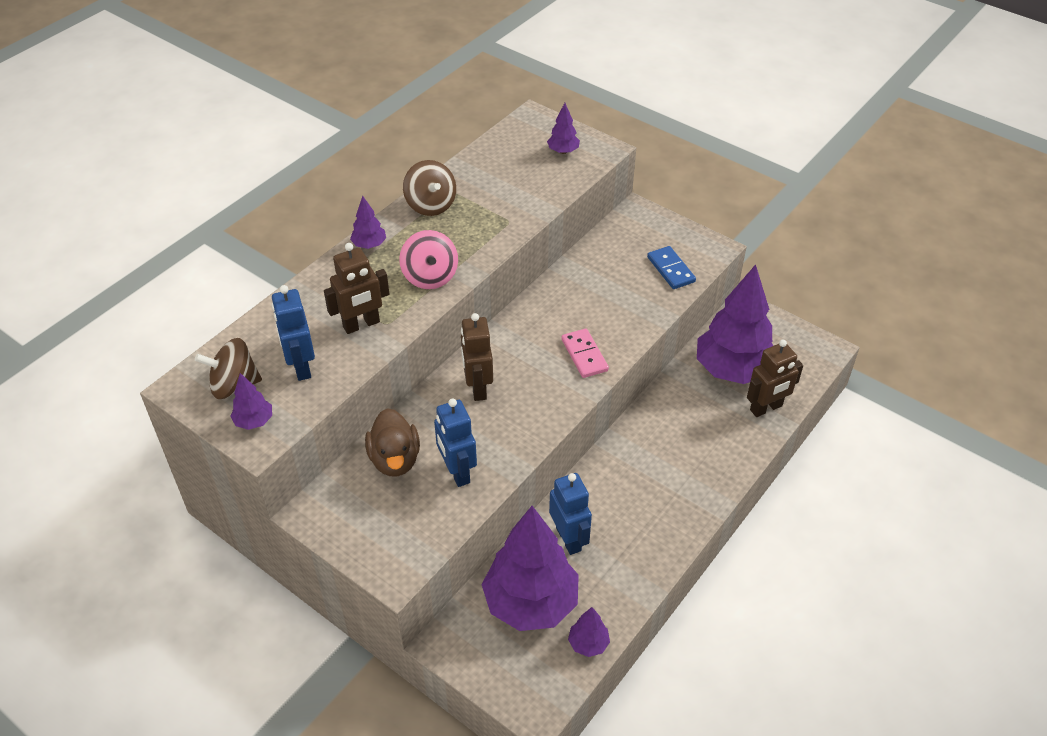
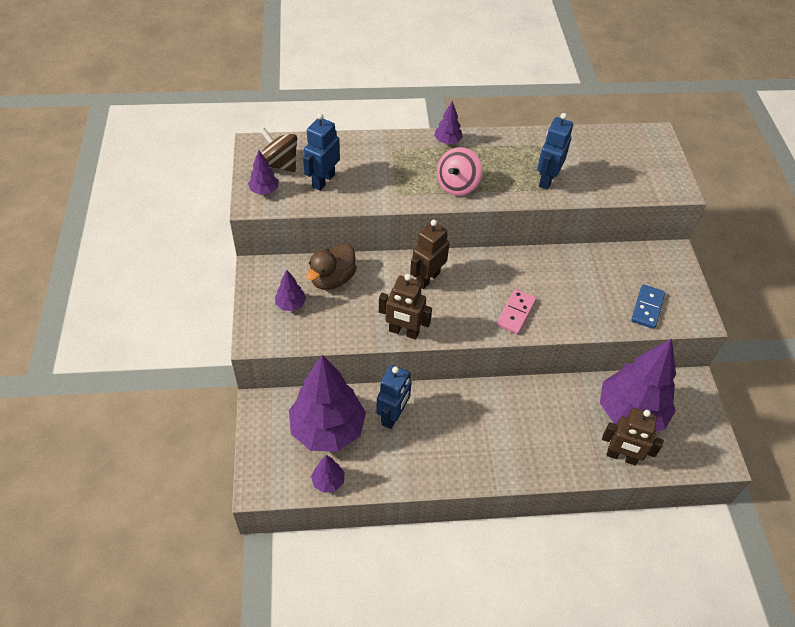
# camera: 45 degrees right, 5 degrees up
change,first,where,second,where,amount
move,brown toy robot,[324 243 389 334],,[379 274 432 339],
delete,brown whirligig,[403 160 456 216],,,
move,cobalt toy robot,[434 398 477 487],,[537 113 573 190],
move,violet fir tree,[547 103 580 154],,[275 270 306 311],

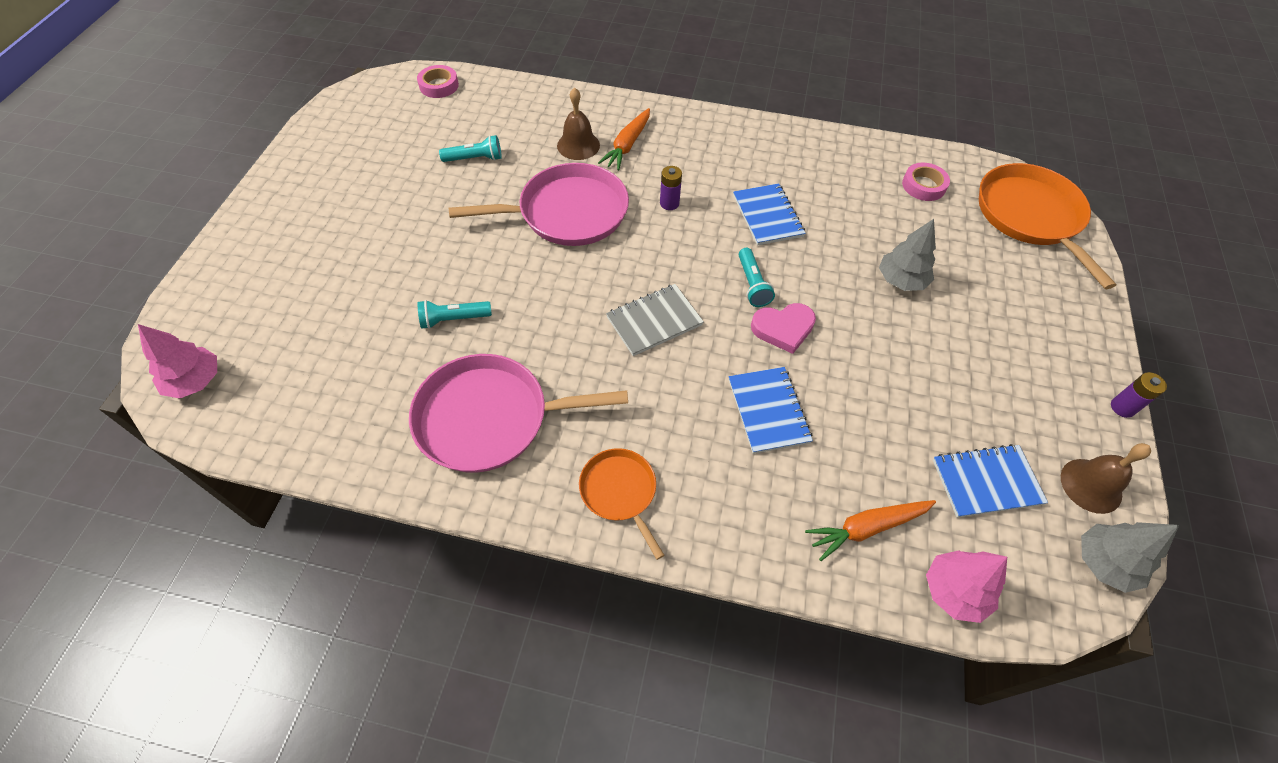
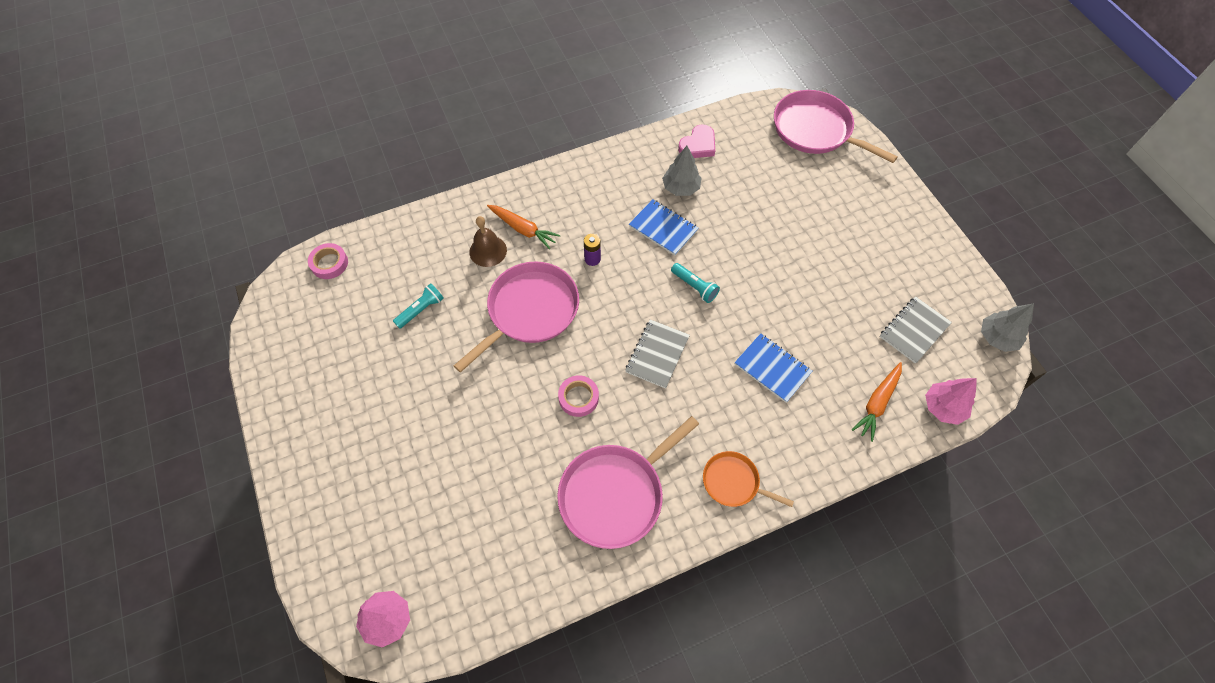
# camera: 35 degrees left, 5 degrees up
change,first,where,second,where,amount
delete,teal flashlight,[417 300 492 329],,,
rotate,orange carrot,[598 108 650 170],,[487 205 560 249],45 degrees counterclockwise
move,rose-pink heart shape,[751 303 816 354],,[678 124 715 158],
move,ash-grey fir tree,[879 219 936 291],,[662 146 701 196],
move,rose-pink roll of tape,[902 163 950 201],,[558 375 599 417],
recolor,cobalt exercise book,[933 444 1048 518],ash-grey exercise book,[880 296 952 364],
recolor,orange skillet,[979 163 1116 289],rose-pink skillet,[774 90 898 163],
delete,brown bell,[1061 443 1151 514],,,
delete,violet power cell,[1111 372 1167 418],,,

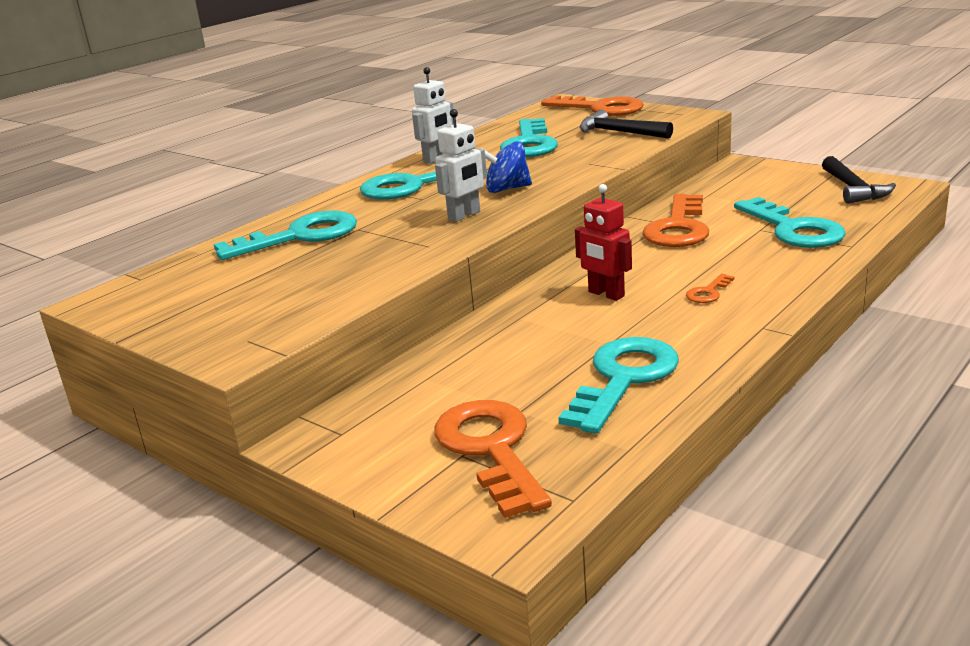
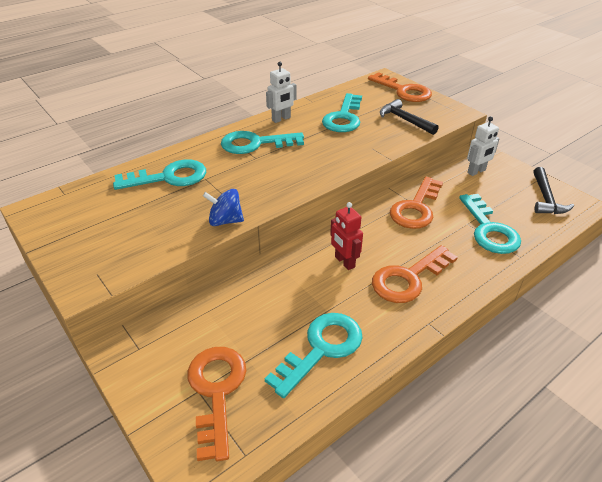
# camera: 10 degrees right, 15 degrees up
change,first,where,second,where,amount
move,pure white toy robot,[435 109 487 222],,[467 116 500 176],
move,cobalt whirligig,[481 142 532 193],,[203 189 244 226],
resize,orange key,[686 274 735 303],,[372 245 458 303],x2.27

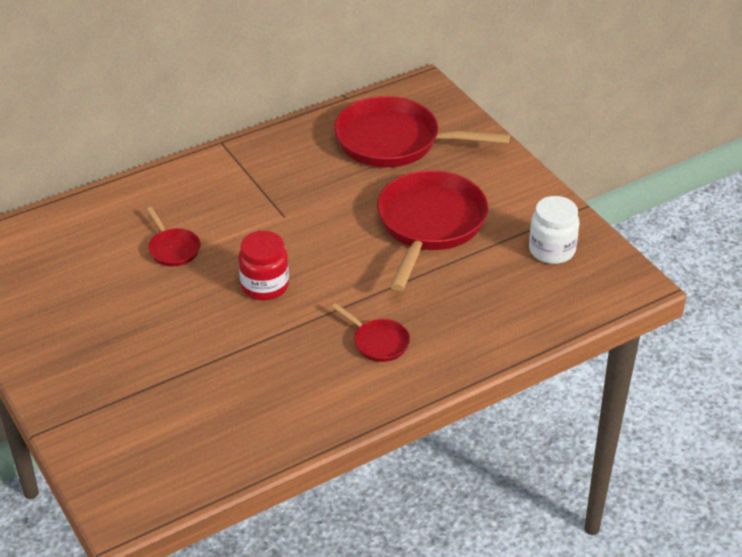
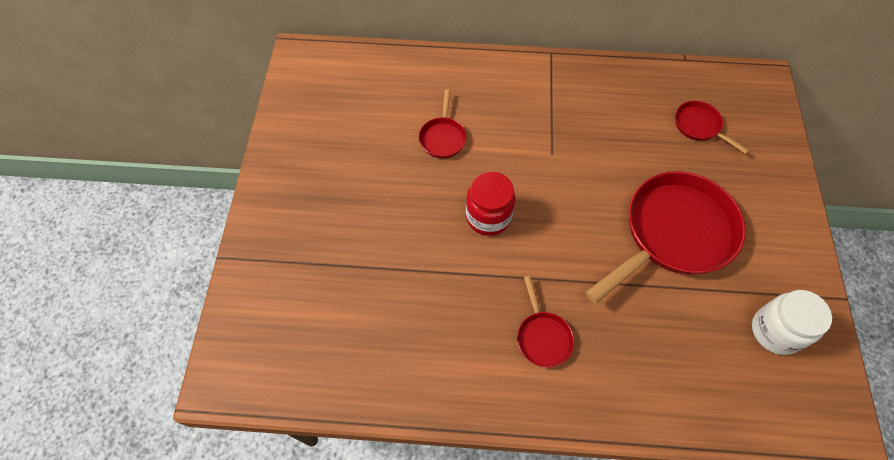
# camera: 35 degrees right, 20 degrees up
change,first,where,second,where,amount
resize,red skillet,[334 96 510 167],,[675 101 749 154],x0.46

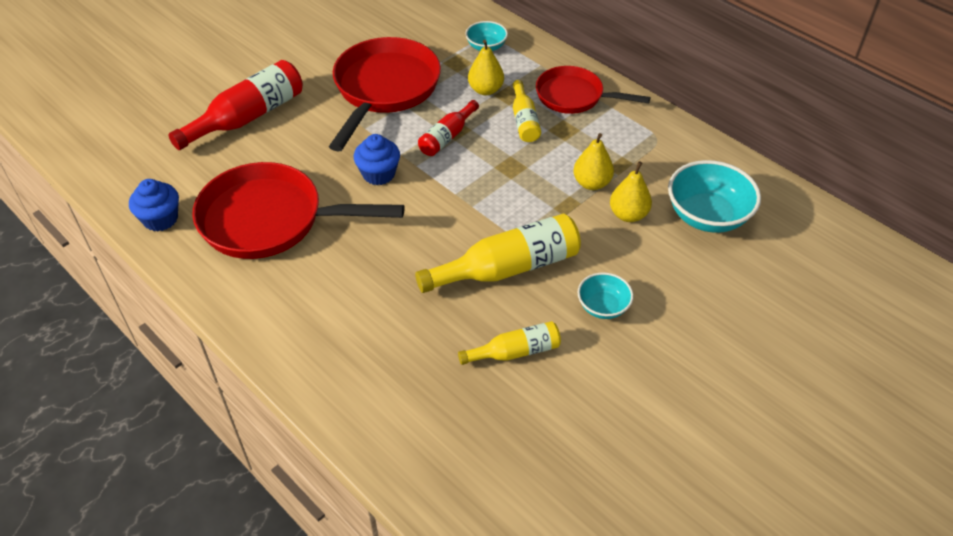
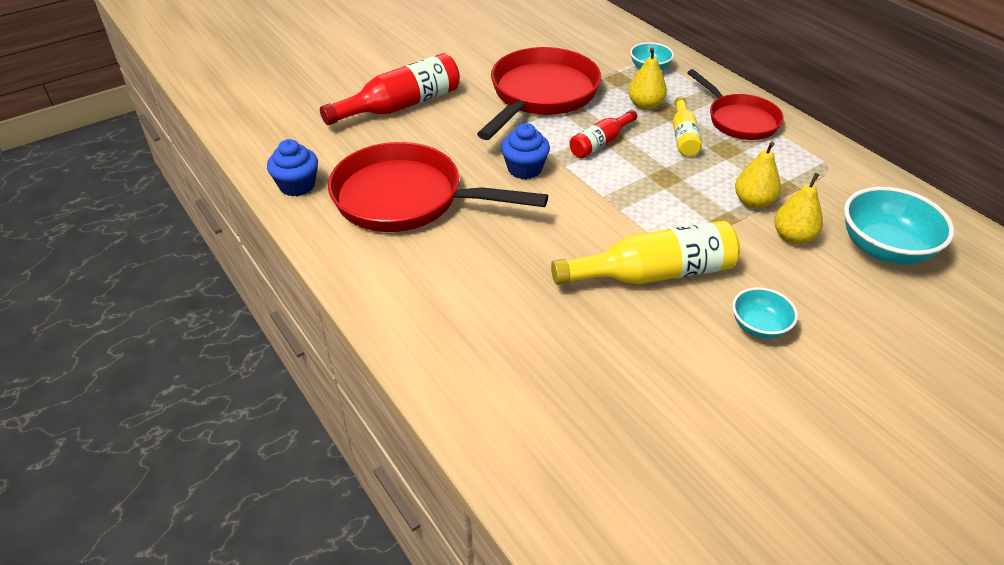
# camera: 10 degrees right, 5 degrees down
change,first,where,second,where,amount
delete,golden flask,[458 321 561 365],,,
rotate,red skillet,[536 66 651 114],,[687 69 784 140],150 degrees counterclockwise

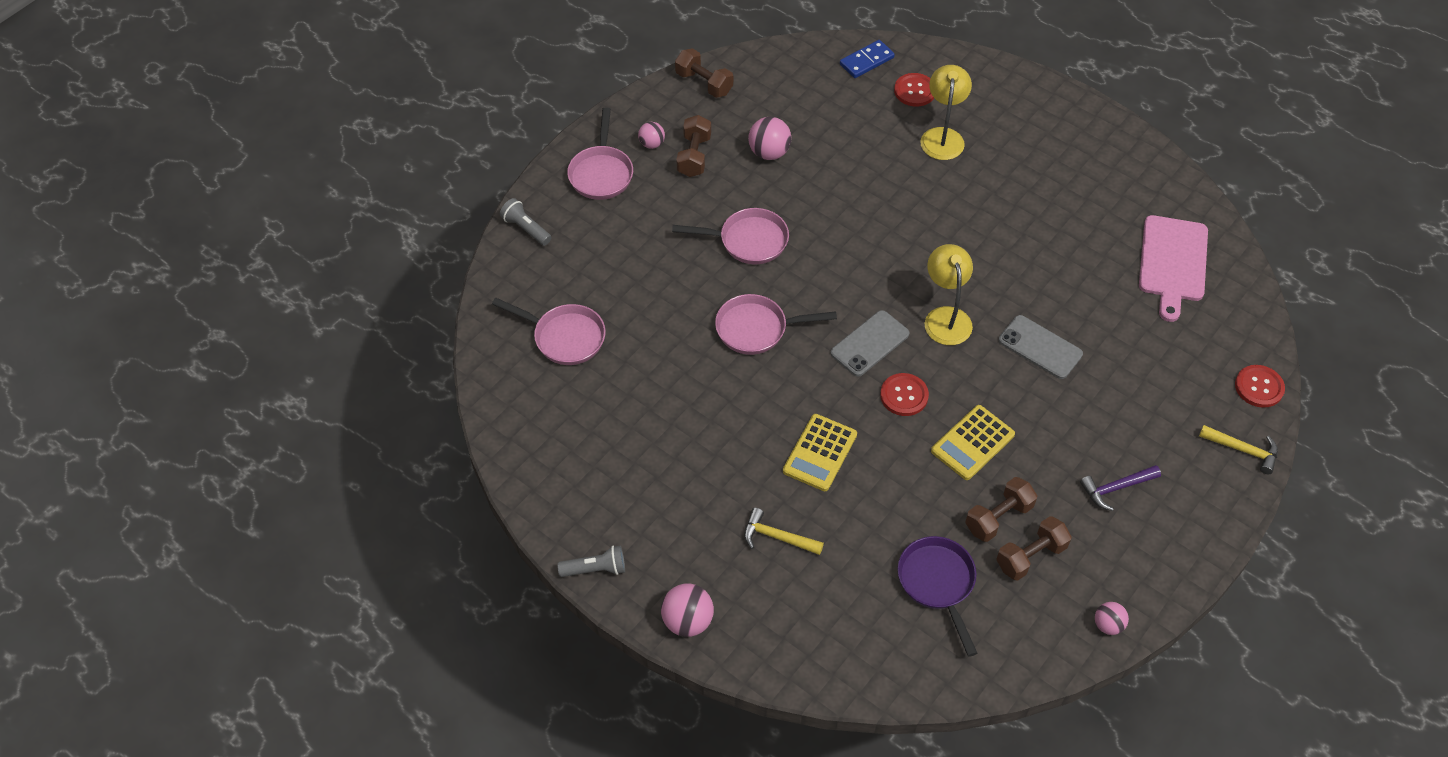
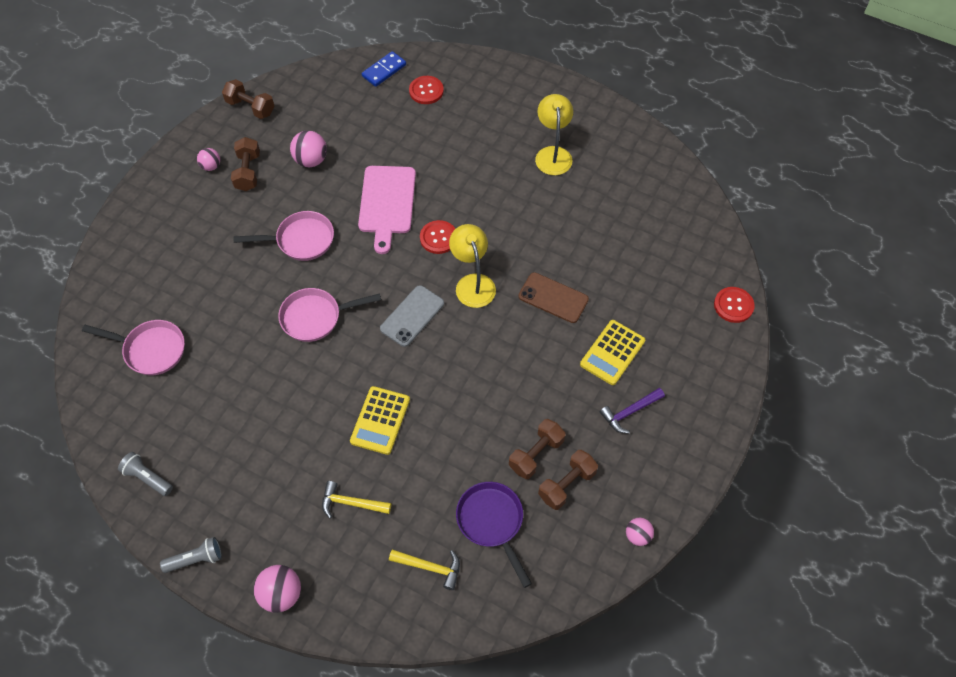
# camera: 10 degrees left, 5 degrees up
change,first,where,second,where,amount
move,ash-grey flashlight,[500 198 552 246],,[118 452 173 496],
delete,rose-pink skillet,[567 108 633 200],,,
move,red button,[880 373 929 416],,[420 220 456 254],
move,golden reading lamp,[920 65 972 160],,[535 94 573 175],
move,golden adding machine,[931 405 1015 480],,[580 320 645 385],
recolor,ash-grey mobile phone,[999 315 1083 379],brown mobile phone,[518 272 589 323],
move,rose-pink bread board,[1139 215 1208 322],,[358 166 416 254],
move,golden hammer,[1199 425 1278 474],,[389 549 460 590],

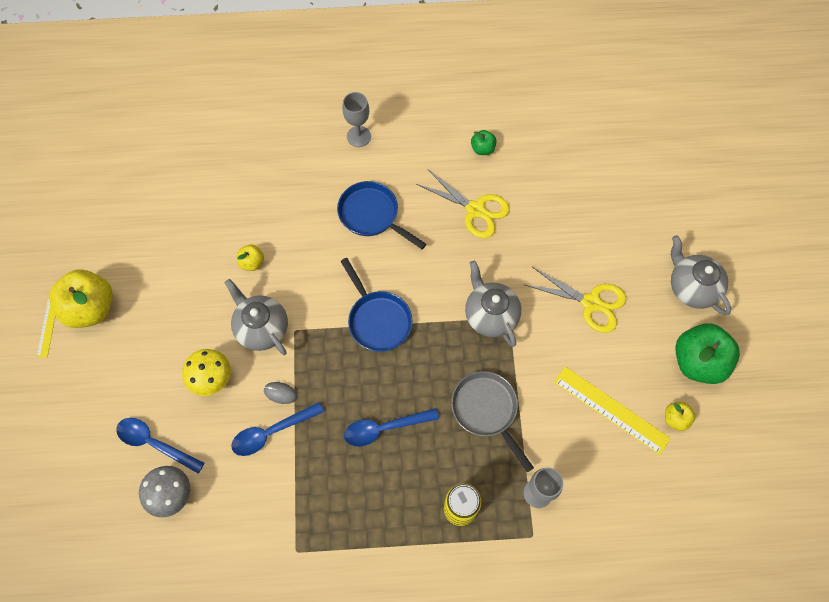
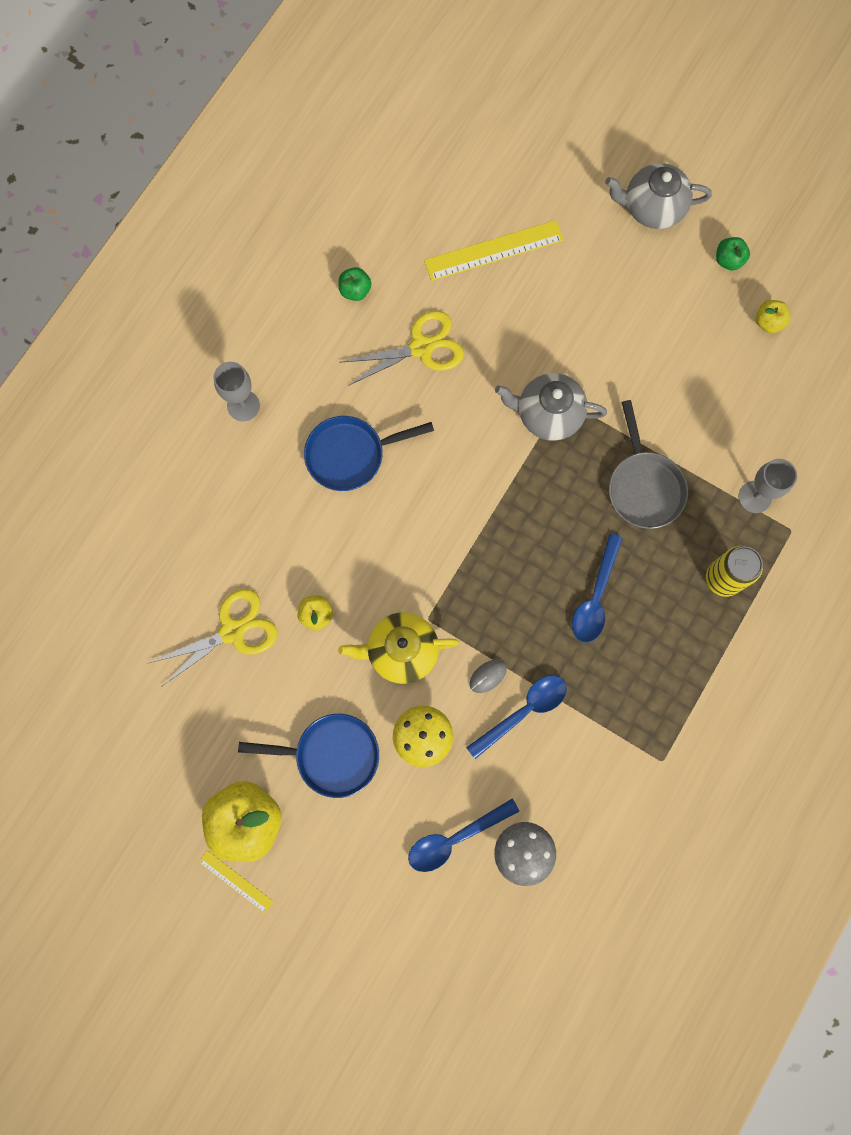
# camera: 55 degrees left, 10 degrees up
change,first,where,second,where,amount
recolor,ash-grey tea pot,[224 279 288 355],golden tea pot,[338 612 459 684],
rotate,cobalt spoon,[231 402 324 456],,[466 675 567 759],135 degrees counterclockwise
move,cobalt skillet,[340 258 412 352],,[238 714 379 798],
rotate,ash-grey skillet,[451 371 534 472],,[609 400 688 529],105 degrees counterclockwise
move,golden shears,[525 267 627 333],,[149 589 277 687],
move,golden measuring stick,[554 366 671 455],,[424 220 564 281],
resize,green toy apple,[675 323 740 384],,[716 237 750 271],x0.47

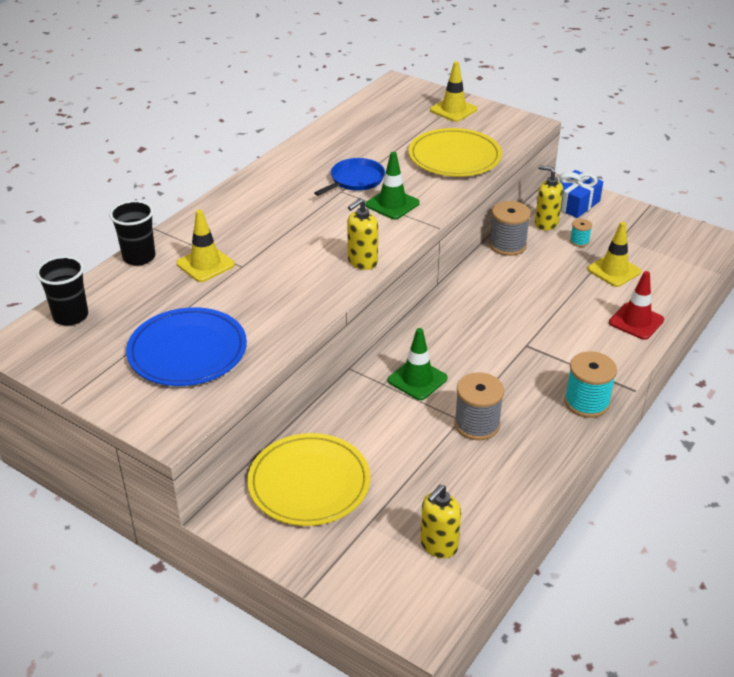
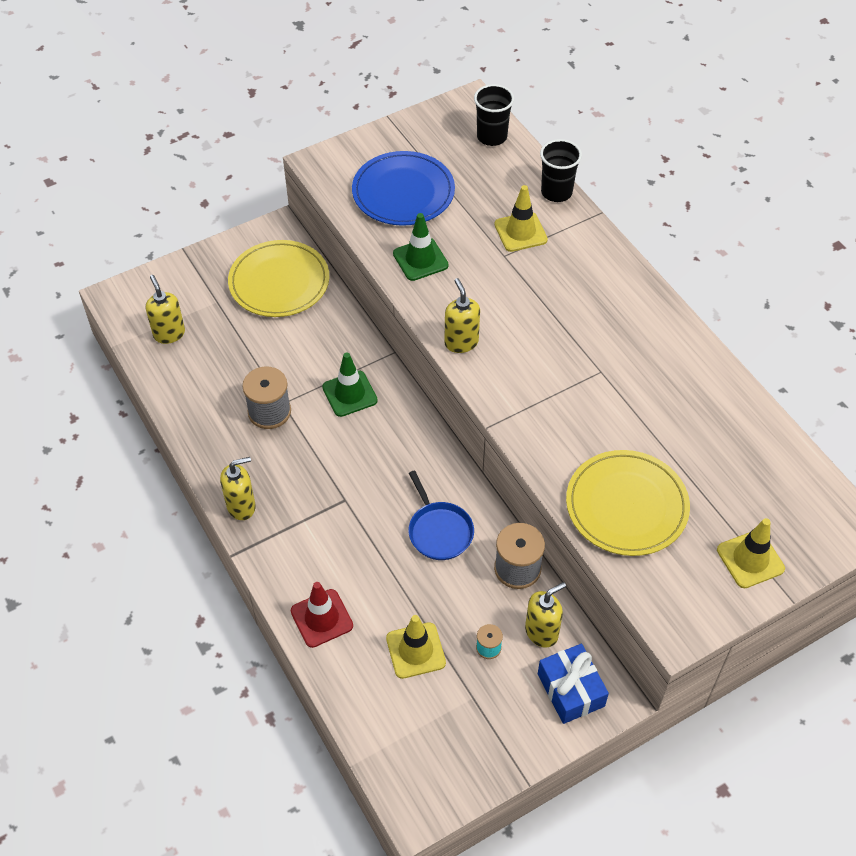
# camera: 115 degrees right, 15 degrees up
change,first,where,second,where,amount
move,cobalt skillet,[314 158 385 196],,[408 470 474 560],
move,green road cone,[366 152 420 220],,[393 213 449 281],
replace,teal bobbin,[564 351 617 418],golden soap pump,[220 457 256 520],

